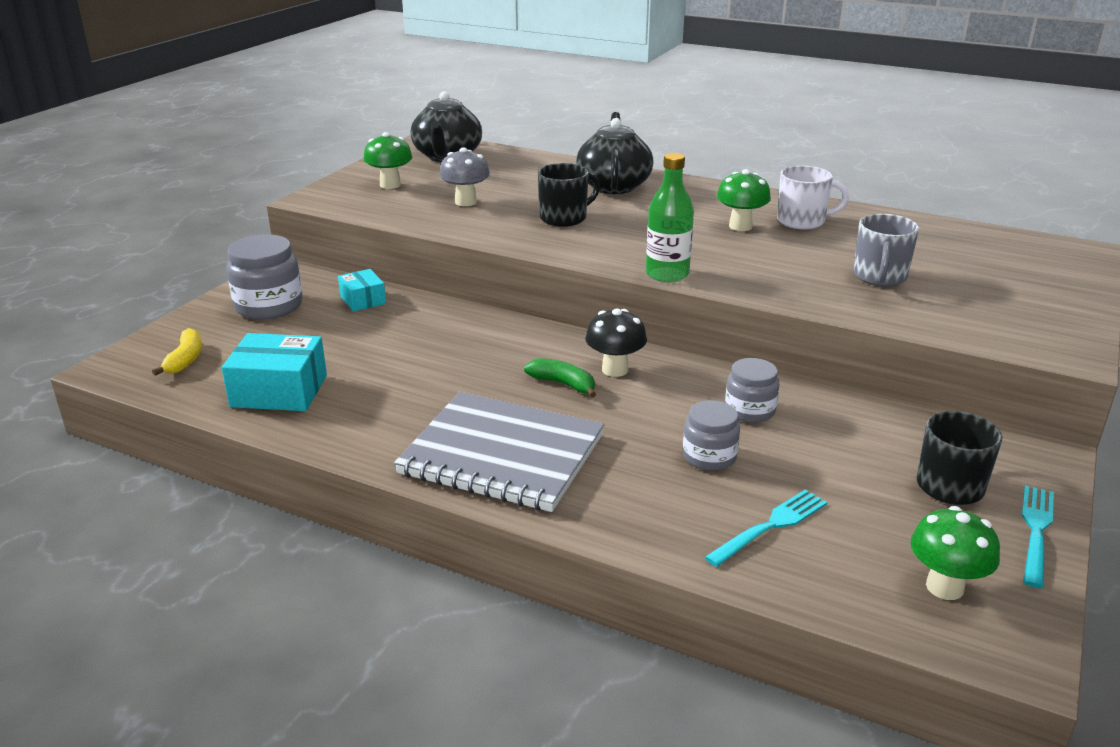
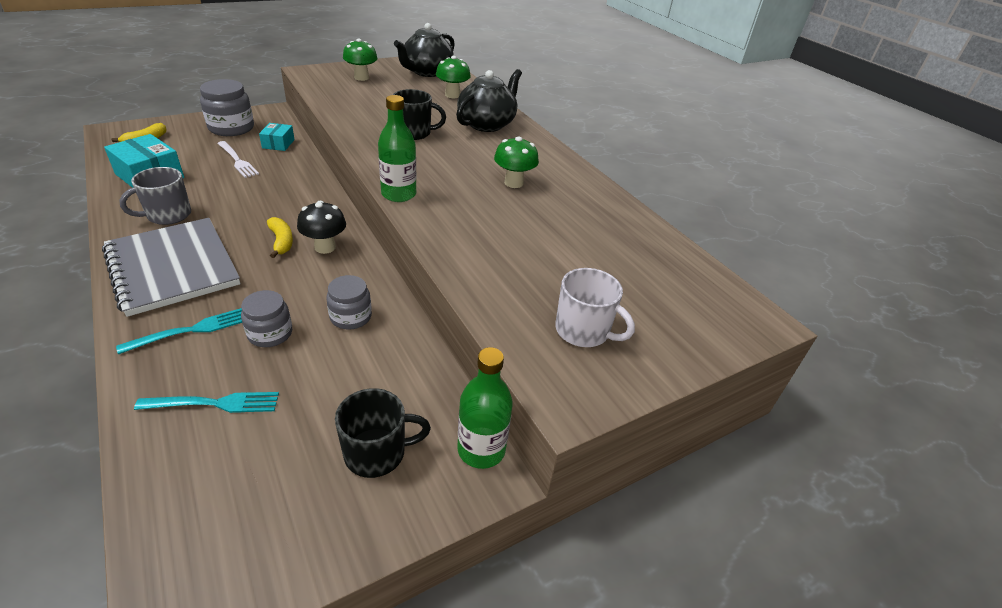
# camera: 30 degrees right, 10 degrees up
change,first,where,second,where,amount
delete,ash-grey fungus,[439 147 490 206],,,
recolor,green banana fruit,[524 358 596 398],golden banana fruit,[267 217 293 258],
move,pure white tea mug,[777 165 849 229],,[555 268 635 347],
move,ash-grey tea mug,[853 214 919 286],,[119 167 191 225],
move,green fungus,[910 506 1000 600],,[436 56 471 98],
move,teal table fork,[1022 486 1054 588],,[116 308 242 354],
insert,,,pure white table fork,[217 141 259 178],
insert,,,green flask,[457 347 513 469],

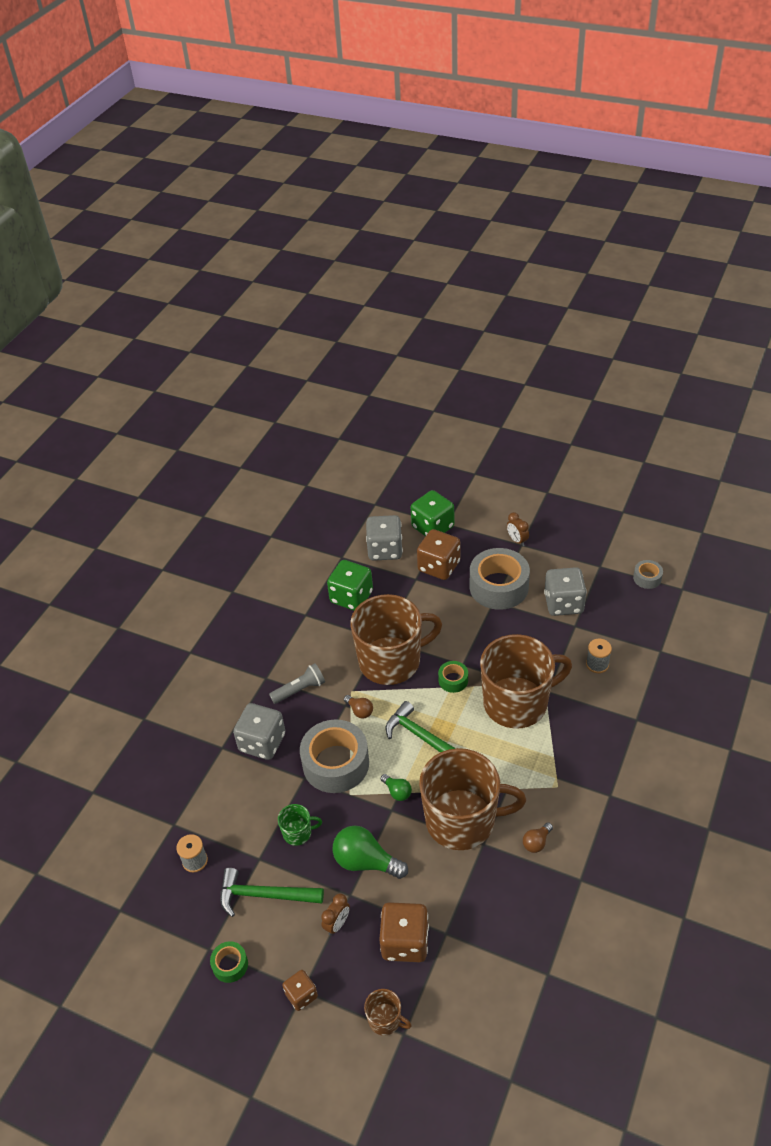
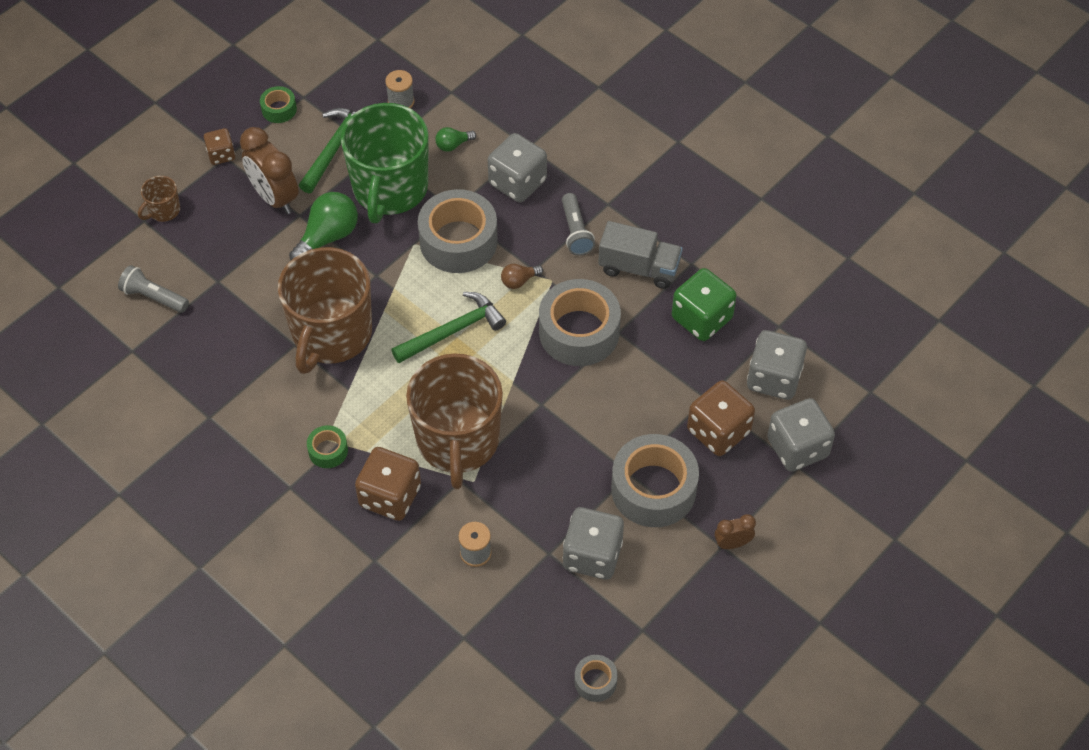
# camera: 105 degrees right, 10 degrees up
change,first,where,second,where,amount
resize,green tea mug,[278 804 322 846],,[341 103 429 223],x2.41
resize,brown bedside clock,[321 893 350 935],,[240 127 299 214],x1.93
replace,brown tea mug,[351 594 442 685],ash-grey roll of tape,[539 279 621 366],
move,brown die,[379 902 429 962],,[355 447 421 521],
move,green bulb,[381 774 412 801],,[435 127 476 152],
recolor,green die,[411 490 454 537],ash-grey die,[767 398 835 472],
move,green roll of tape,[438 661 468 693],,[307 425 348 468],
delete,brown bulb,[523 822 553 853],,,
insert,,,ash-grey flashlight,[118 265 189 313],
insert,,,ash-grey toy truck,[598 221 683 289],

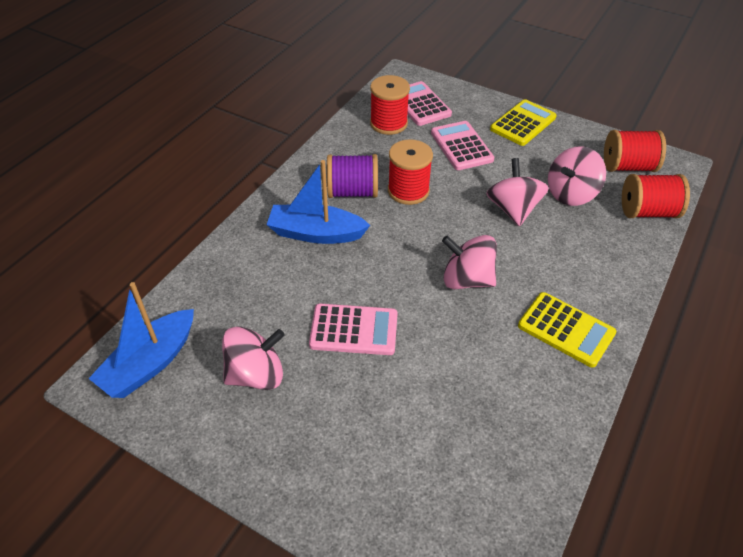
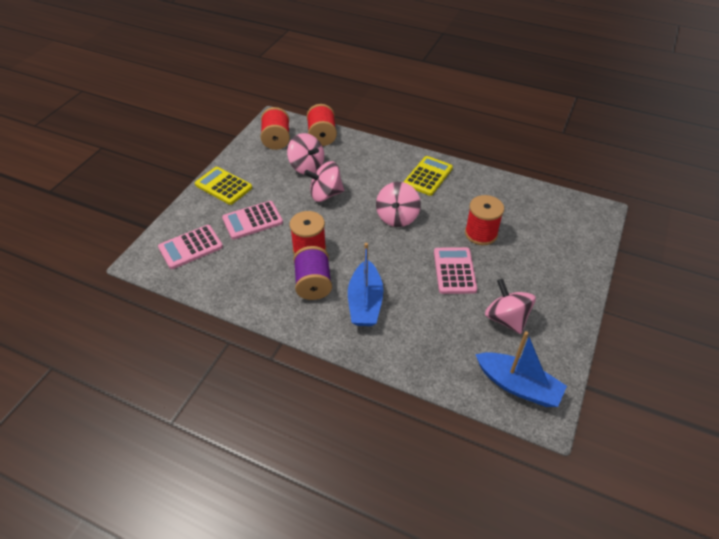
# camera: 95 degrees left, 0 degrees up
change,first,where,second,where,amount
move,red bobbin,[370 75 410 135],,[465 195 504 245],

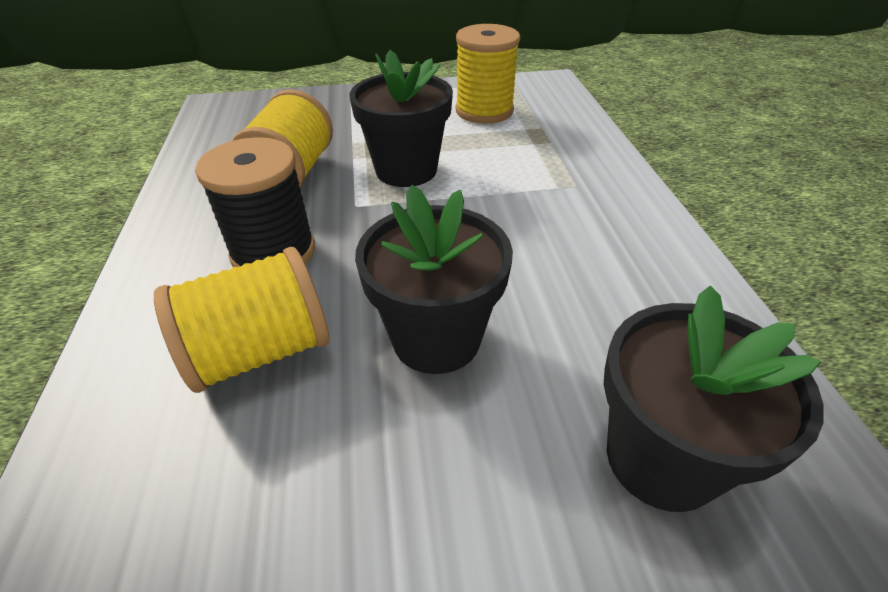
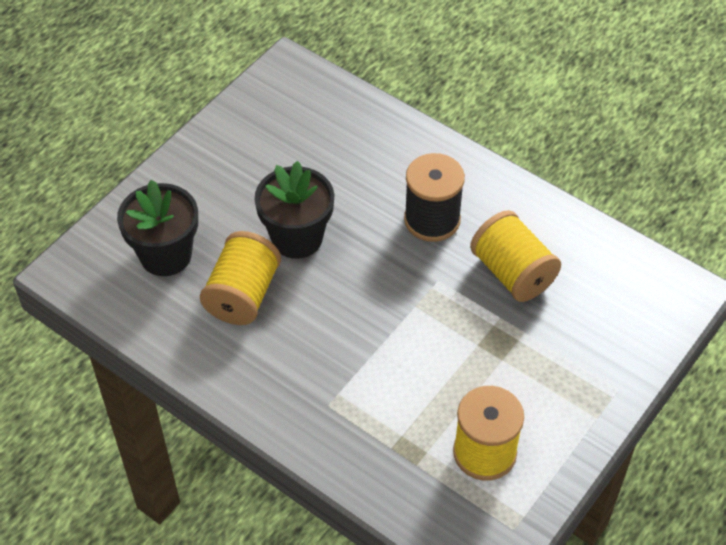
# camera: 135 degrees right, 10 degrees up
change,first,where,second,where,amount
move,golden bobbin,[154 247 329 393],,[200 231 281 325],
delete,jet-black potted plant,[350 50 453 187],,,

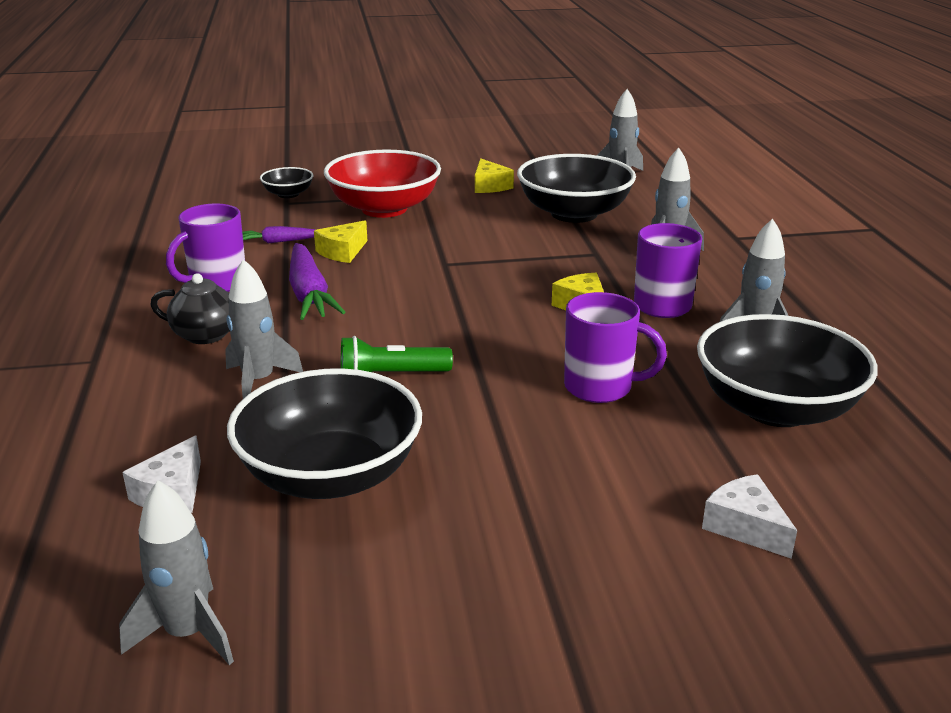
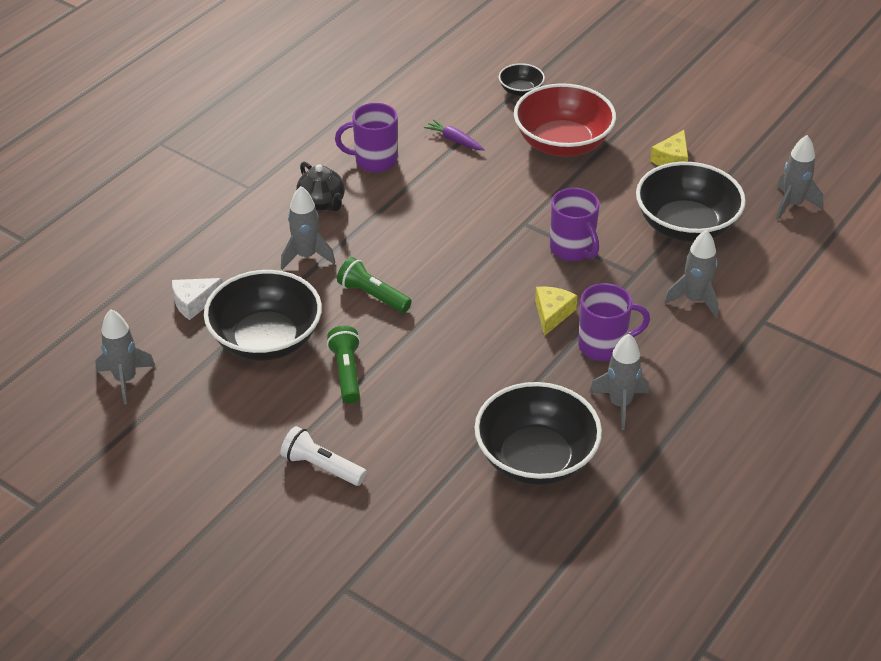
# camera: 45 degrees right, 15 degrees up
change,first,where,second,where,amount
delete,violet carrot,[289 243 345 320],,,
delete,golden cheese wedge,[314 220 367 263],,,
move,violet tea mug,[564 292 667 403],,[550 188 600 261],
delete,pure white cheese wedge,[702 474 797 559],,,
insert,,,pure white flashlight,[280 426 367 486],
insert,,,green flashlight,[327 326 360 403],

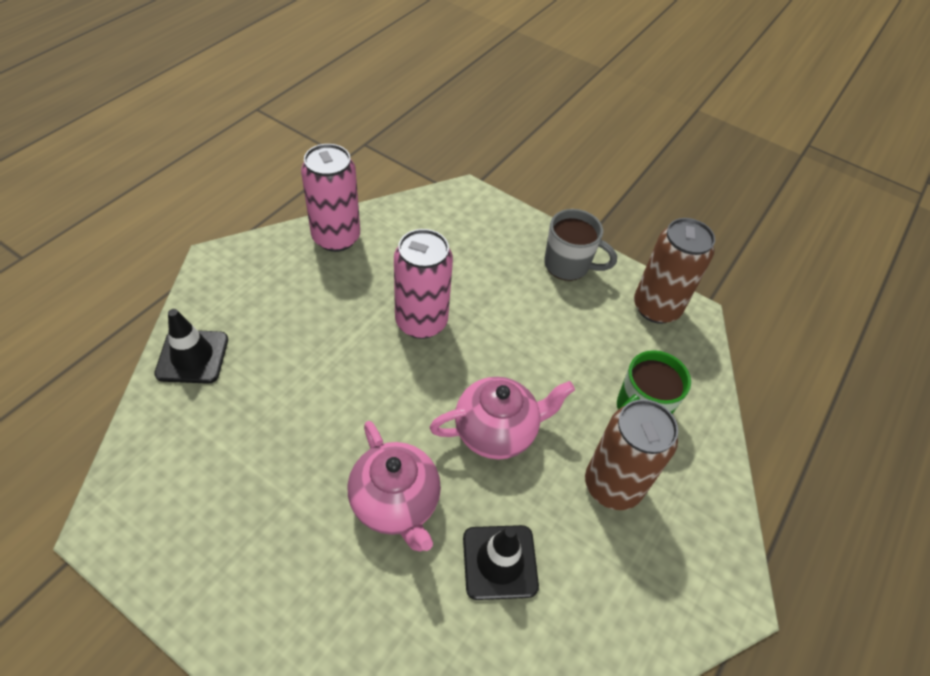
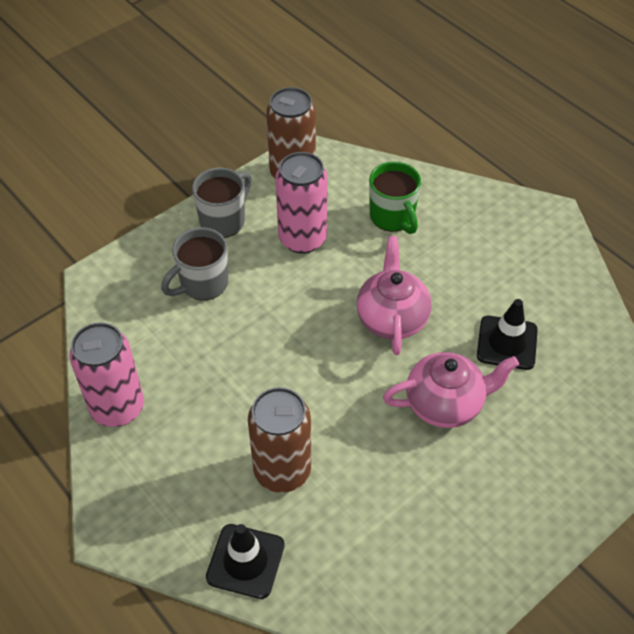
# camera: 70 degrees left, 0 degrees up
change,first,where,second,where,amount
move,rose-pink can,[394 229 453 339],,[275 152 328 254],
move,brown can,[585 399 678 510],,[248 387 311 493],
insert,,,ash-grey tea mug,[161 227 228 301],

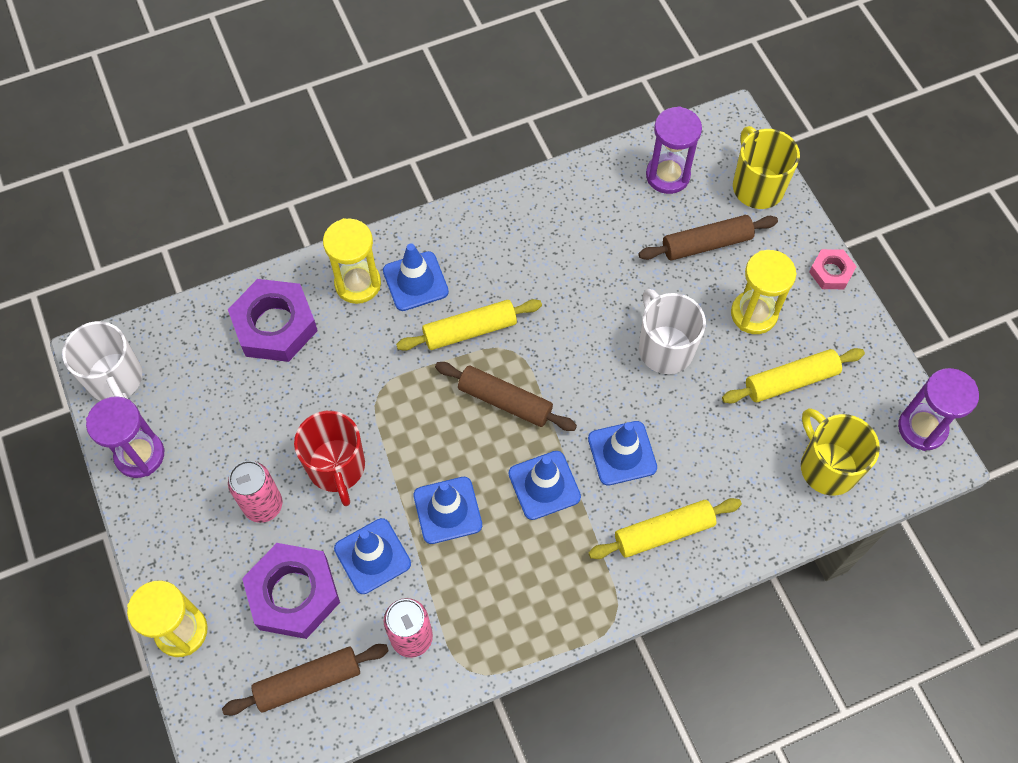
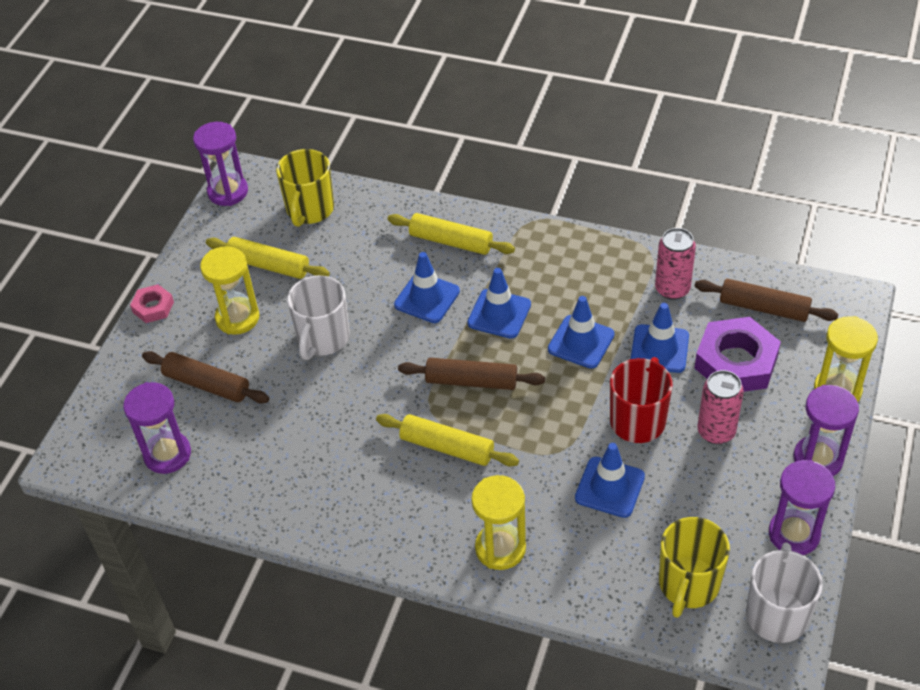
# camera: 135 degrees left, 15 degrees down
change,first,where,second,where,amount
delete,violet hexagon nut,[228 279 318 362],,,
move,cobalt road cone,[383 244 449 311],,[575 443 645 518],
rotate,brown pastry roller,[435 362 577 431],,[398 358 545 390],60 degrees counterclockwise
move,golden tea mug,[733 126 800 209],,[659 517 730 618],
insert,,,violet sandglass,[793 385 859 476],

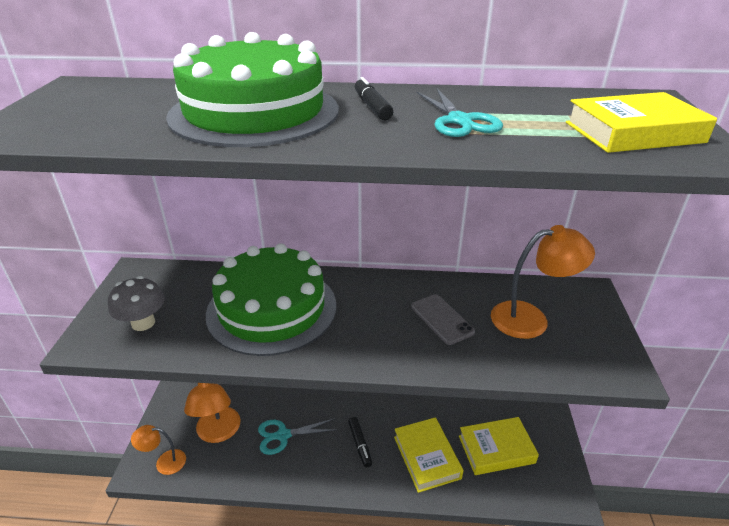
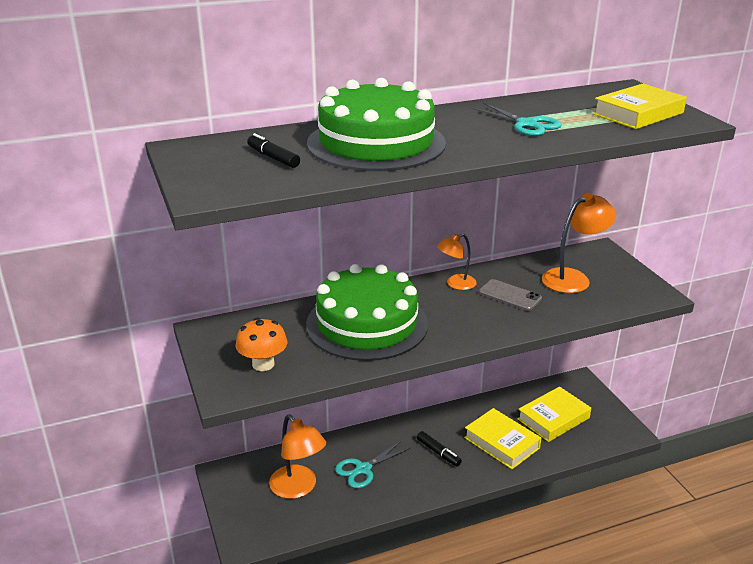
# camera: 25 degrees left, 5 degrees down
change,first,where,second,where,amount
recolor,ash-grey fungus,[108 276 165 331],orange fungus,[236 318 287 371],
move,orange reading lamp,[131 425 186 475],,[437 234 477 290],
move,jet-black marker pen,[355 77 393 121],,[247 133 300 168],

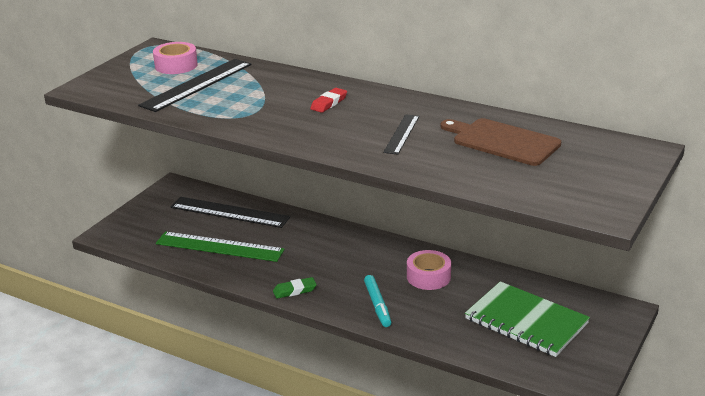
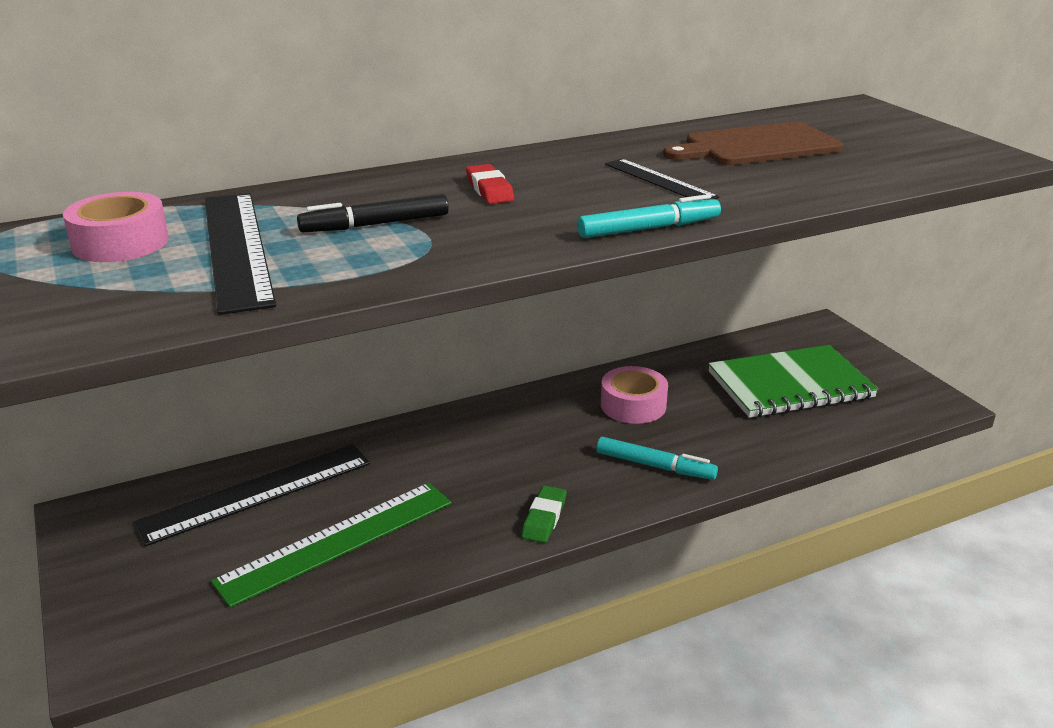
# camera: 55 degrees left, 0 degrees up
change,first,where,second,where,amount
insert,,,jet-black marker pen,[297 194 449 232],
insert,,,teal marker pen,[577 194 721 238],

